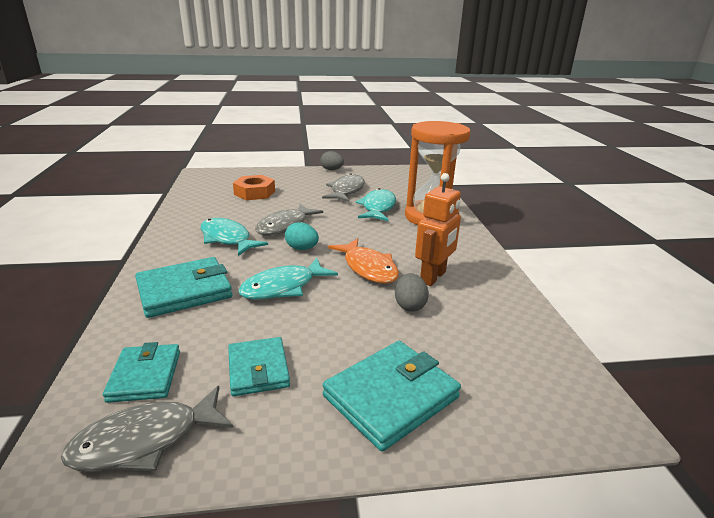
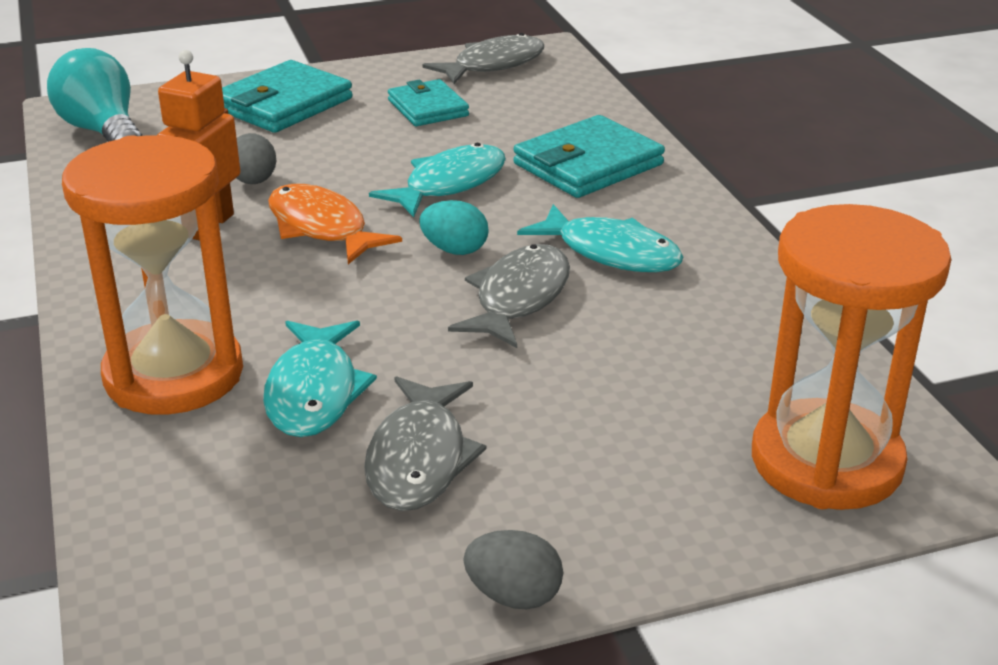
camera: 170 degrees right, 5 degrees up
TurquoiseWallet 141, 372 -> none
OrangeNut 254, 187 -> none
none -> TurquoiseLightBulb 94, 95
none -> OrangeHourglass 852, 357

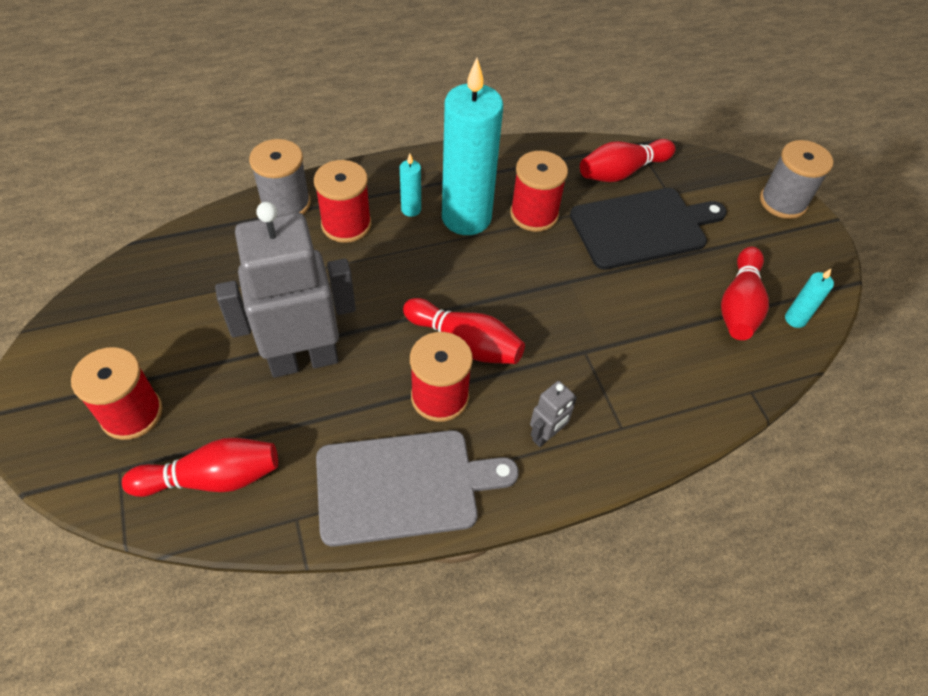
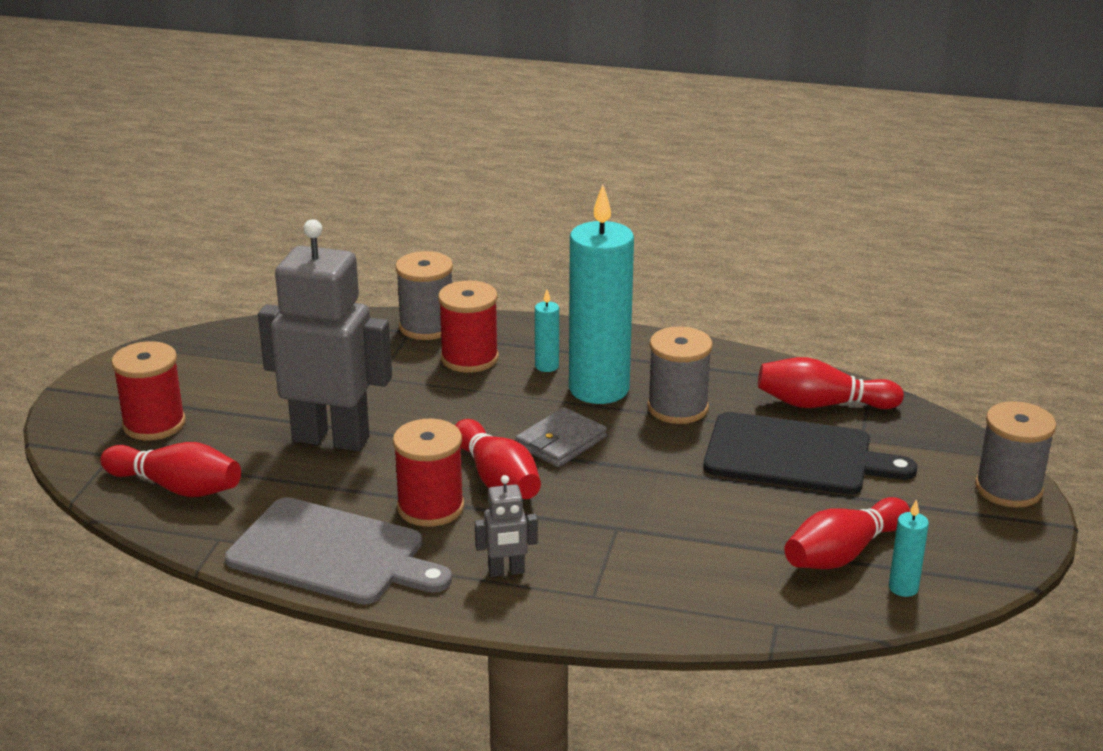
camera: 35 degrees right, 25 degrees down
RedSpool 539, 191 -> GreySpool 680, 375
none -> GreyWallet 561, 437

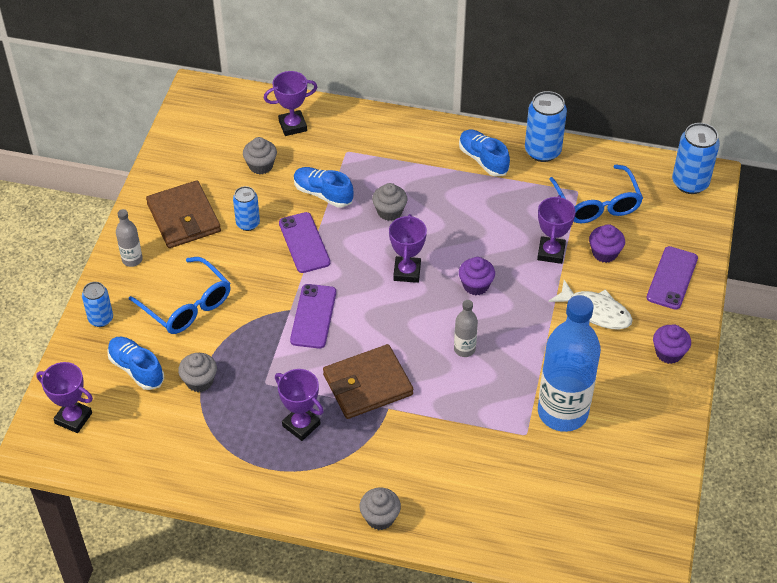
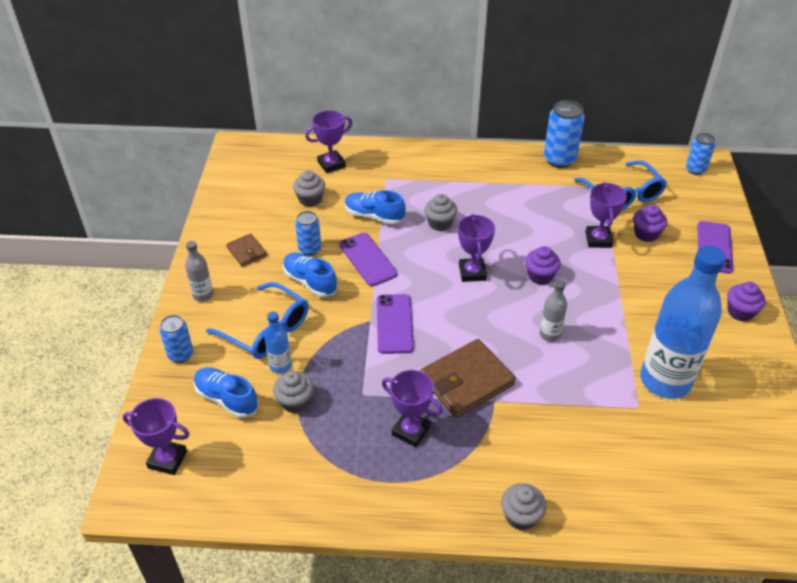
camera: 10 degrees left, 5 degrees down
BrownWallet 183, 214 -> BrownWallet 246, 250, x0.52
BlueShoe 484, 153 -> BlueShoe 310, 274, moved
WhiteFish 590, 305 -> none
BlueCan 696, 158 -> BlueCan 700, 154, x0.63
none -> BlueBottle 278, 342

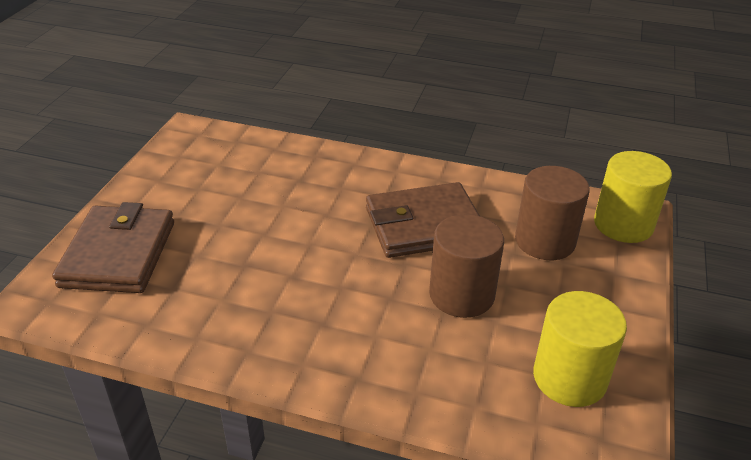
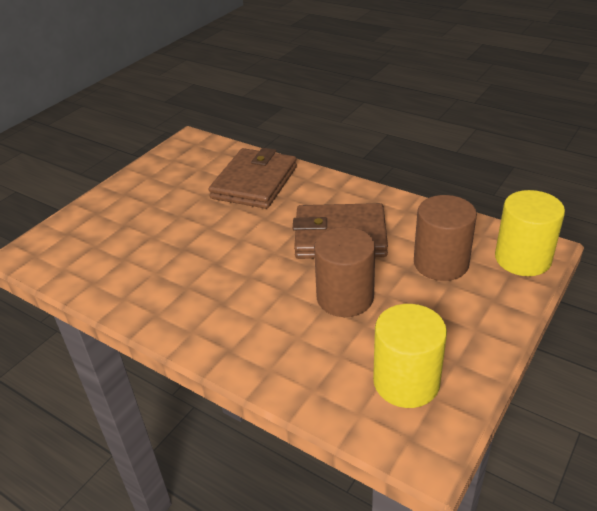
camera: 20 degrees right, 0 degrees up
BrownWallet 113, 247 -> BrownWallet 253, 178, moved

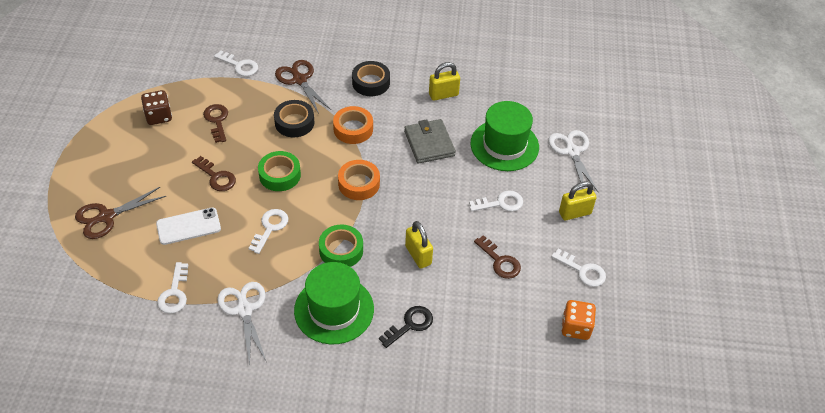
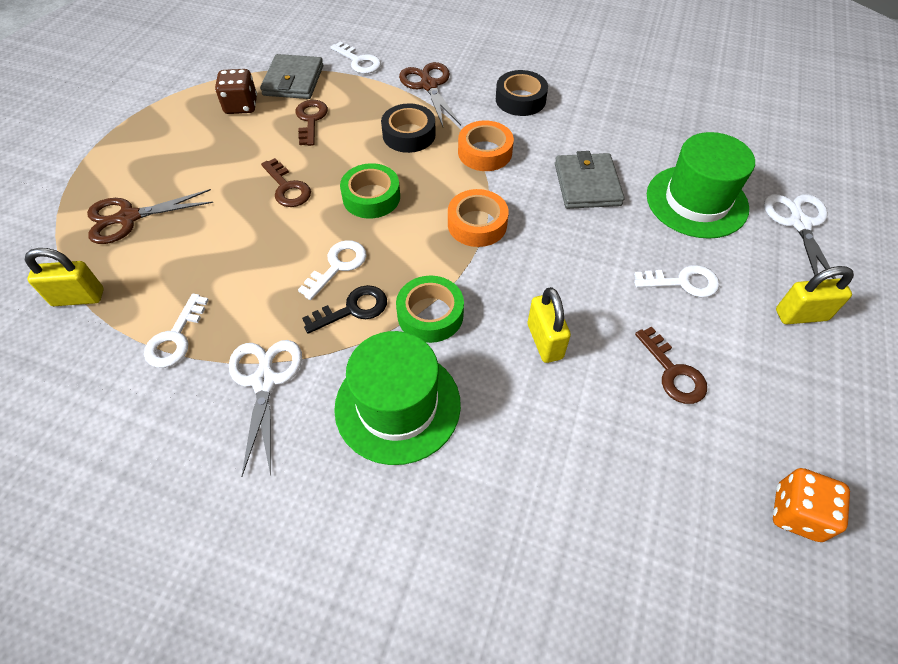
camera: 15 degrees right, 5 degrees up
WhitePhone 188, 226 -> none
BlackKey 406, 327 -> BlackKey 344, 309, moved
YellowPadlock 444, 81 -> YellowPadlock 64, 277, moved
WhiteKey 578, 268 -> none
none -> GreyWallet 291, 76

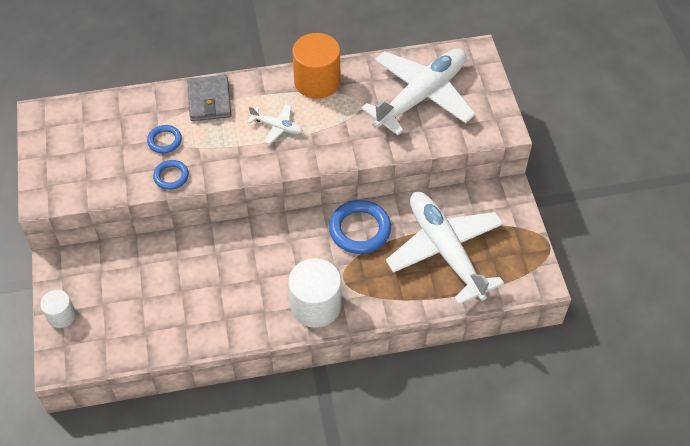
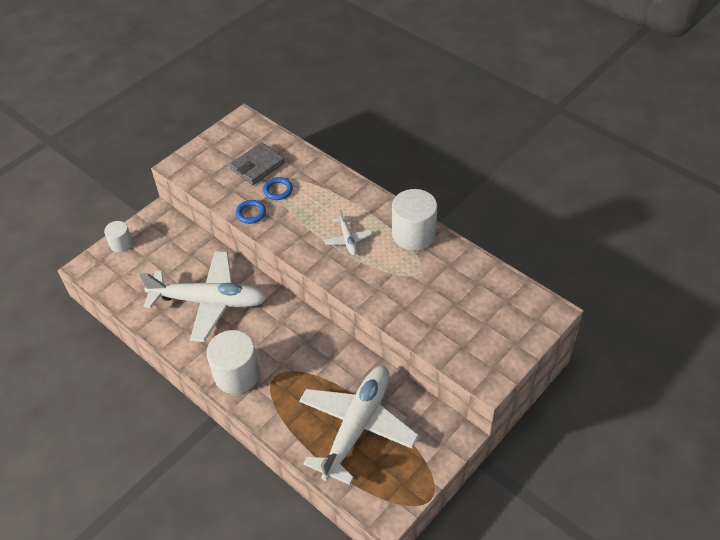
camera: 55 degrees right, 5 degrees down
GreyWallet 209, 98 -> GreyWallet 257, 163, moved
OrangeCylinder 316, 66 -> WhiteCylinder 414, 220
BlueRing 360, 227 -> none
WhitePlane 418, 92 -> WhitePlane 203, 296, moved

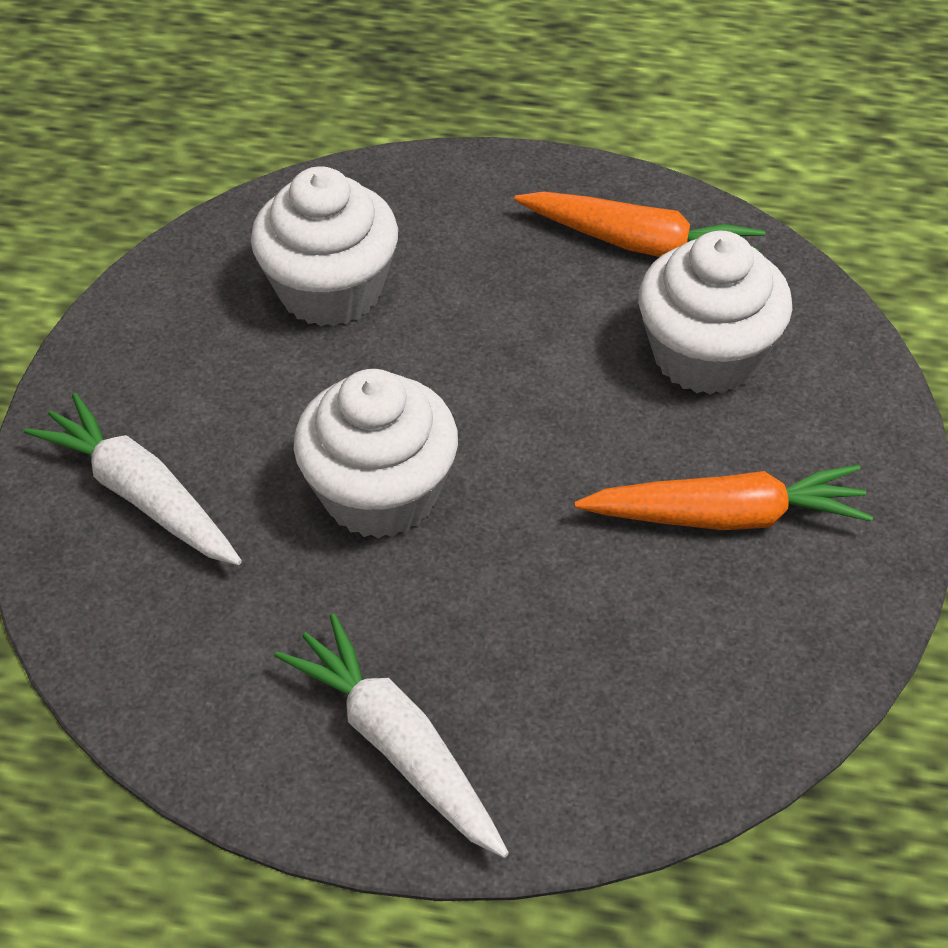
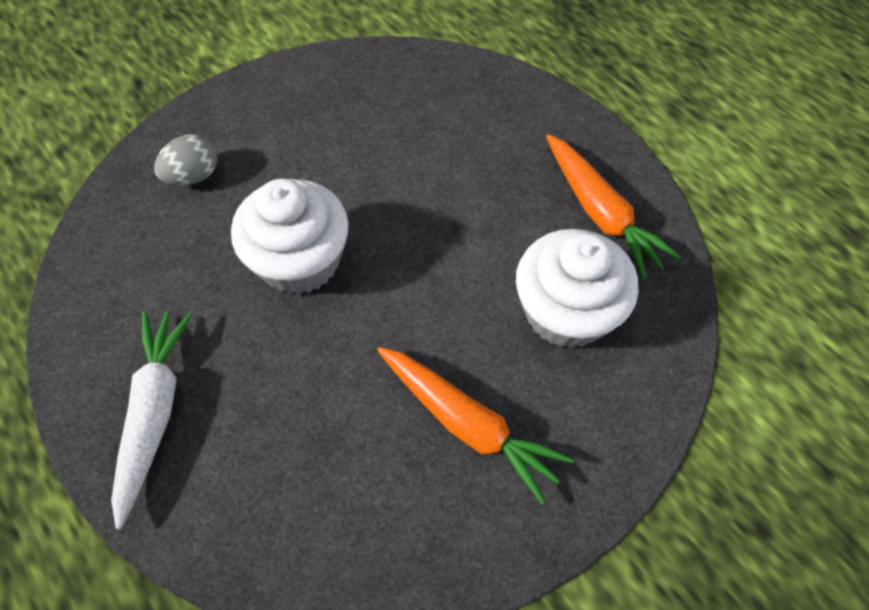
camera: 40 degrees right, 10 degrees up
WhiteCarrot 133, 479 -> GreyEgg 185, 160
WhiteCupcake 324, 246 -> none

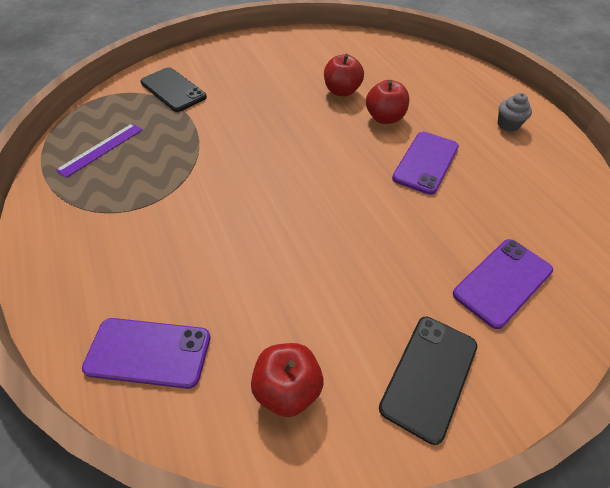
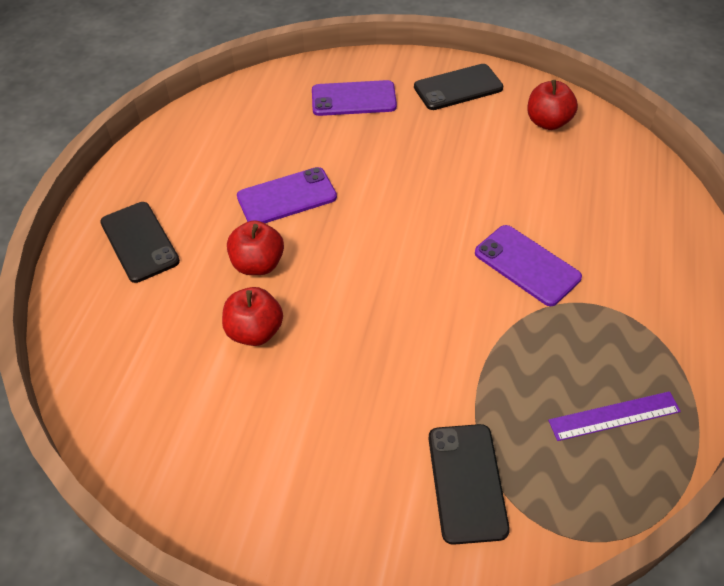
camera: 140 degrees left, 0 degrees up
PurplePhone 146, 353 -> PurplePhone 528, 265, moved
GreyCupcake 515, 112 -> none
none -> BlackPhone 140, 242

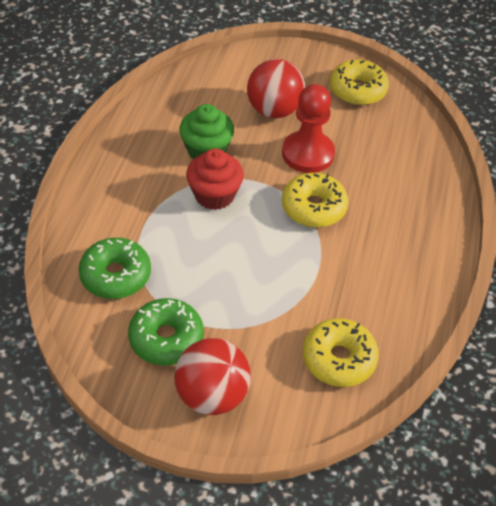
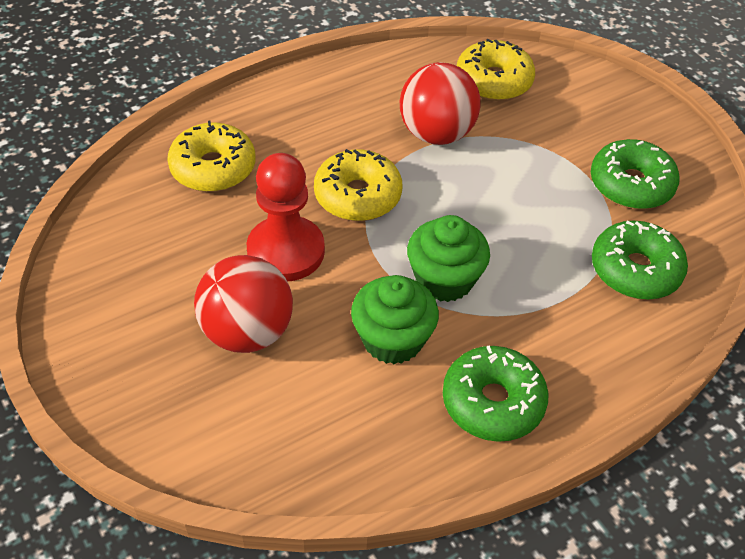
camera: 135 degrees left, 0 degrees up
RedBall 212, 376 -> RedBall 440, 103, moved
RedCupcake 215, 179 -> GreenCupcake 448, 258
YellowDonut 359, 82 -> YellowDonut 211, 156, moved
none -> GreenDonut 495, 394

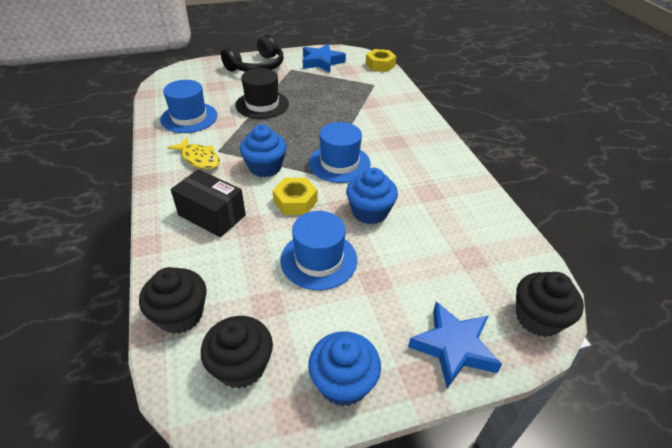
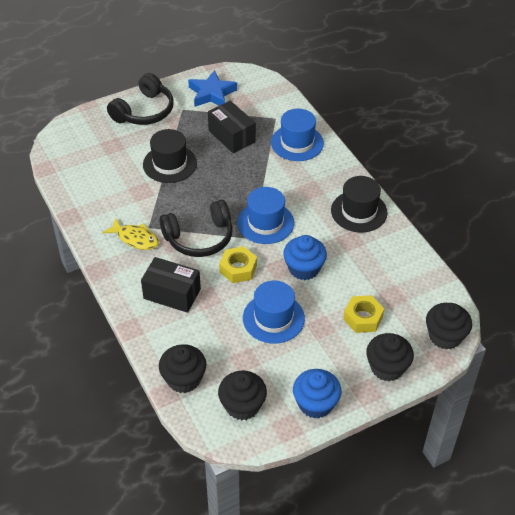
camera: 10 degrees left, 5 degrees up
BlueHat 188, 106 -> BlueHat 297, 135, moved
BlueCupcake 263, 151 -> BlackHeadphones 196, 228
YellowNut 381, 60 -> YellowNut 363, 314, moved
BlueStar 455, 345 -> BlackCupcake 390, 357
none -> BlackBox 232, 127
none -> BlackHat 359, 204

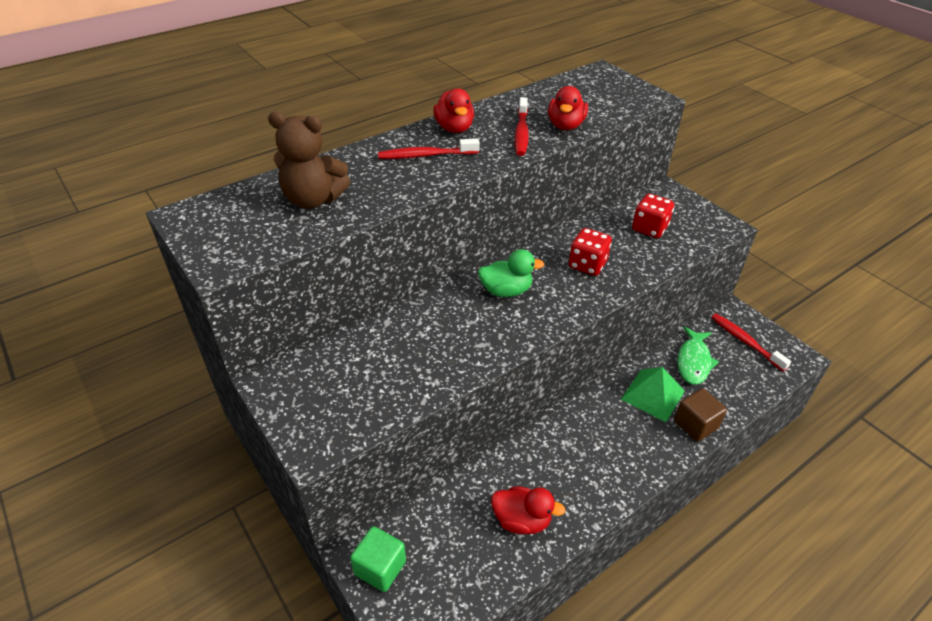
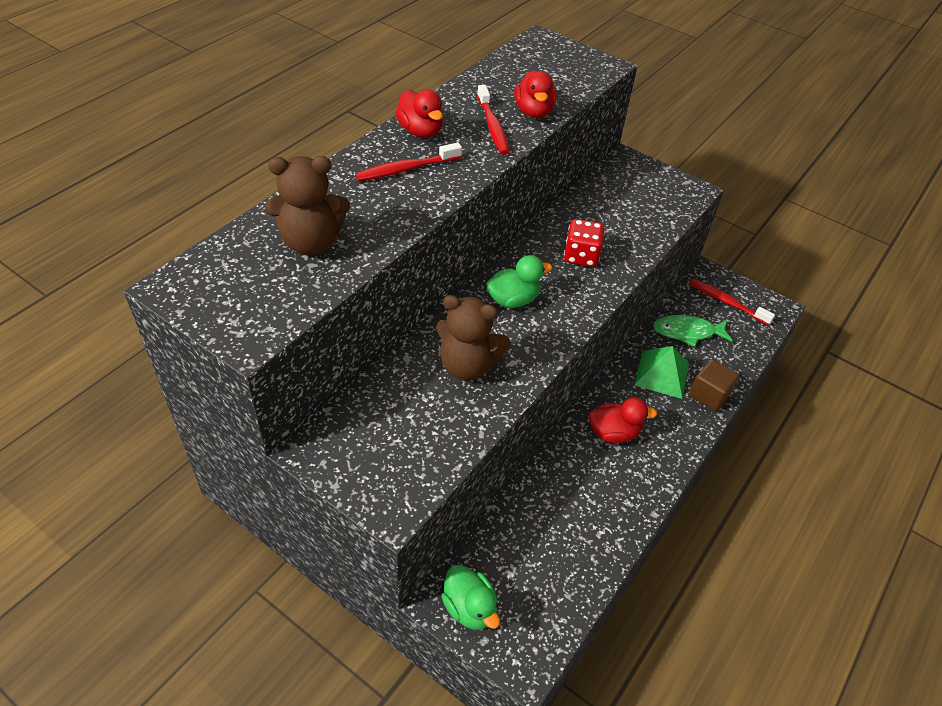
camera: 20 degrees left, 5 degrees up
GreenCube 378, 559 -> GreenDuck 470, 597
RedDuck 528, 510 -> RedDuck 623, 420, moved
RedDice 653, 216 -> none
GreenFish 698, 355 -> GreenFish 693, 331, 90 degrees clockwise
none -> BrownTeddyBear 473, 337

